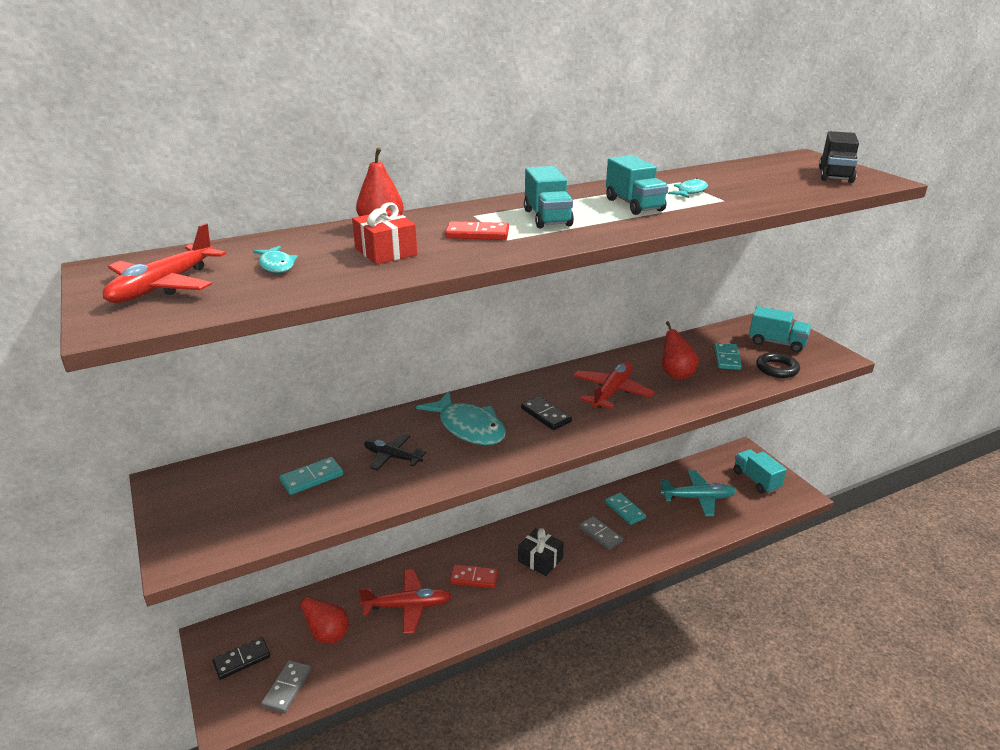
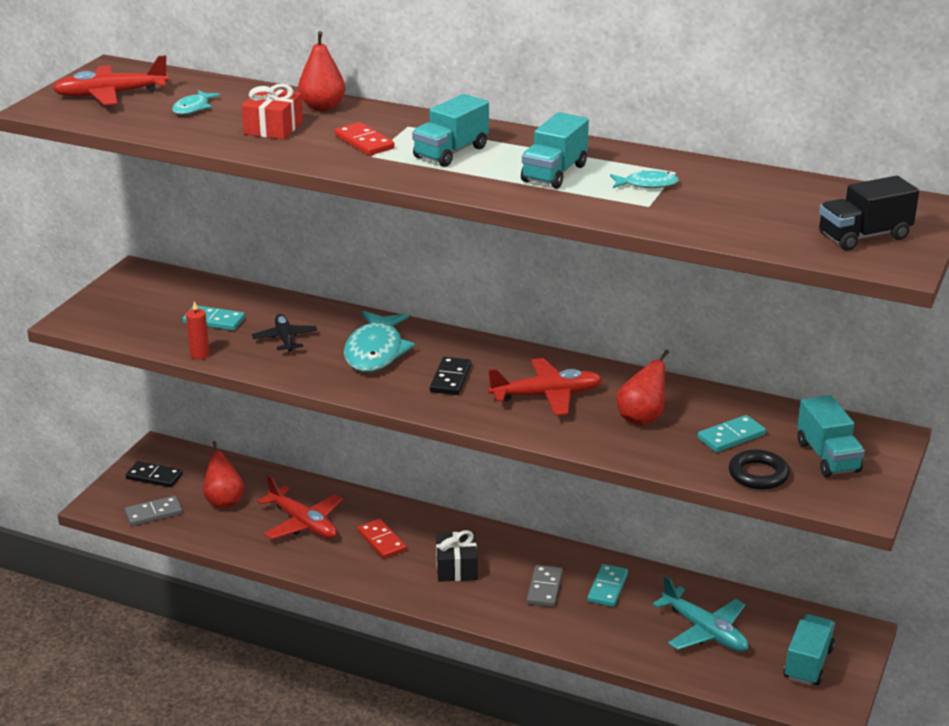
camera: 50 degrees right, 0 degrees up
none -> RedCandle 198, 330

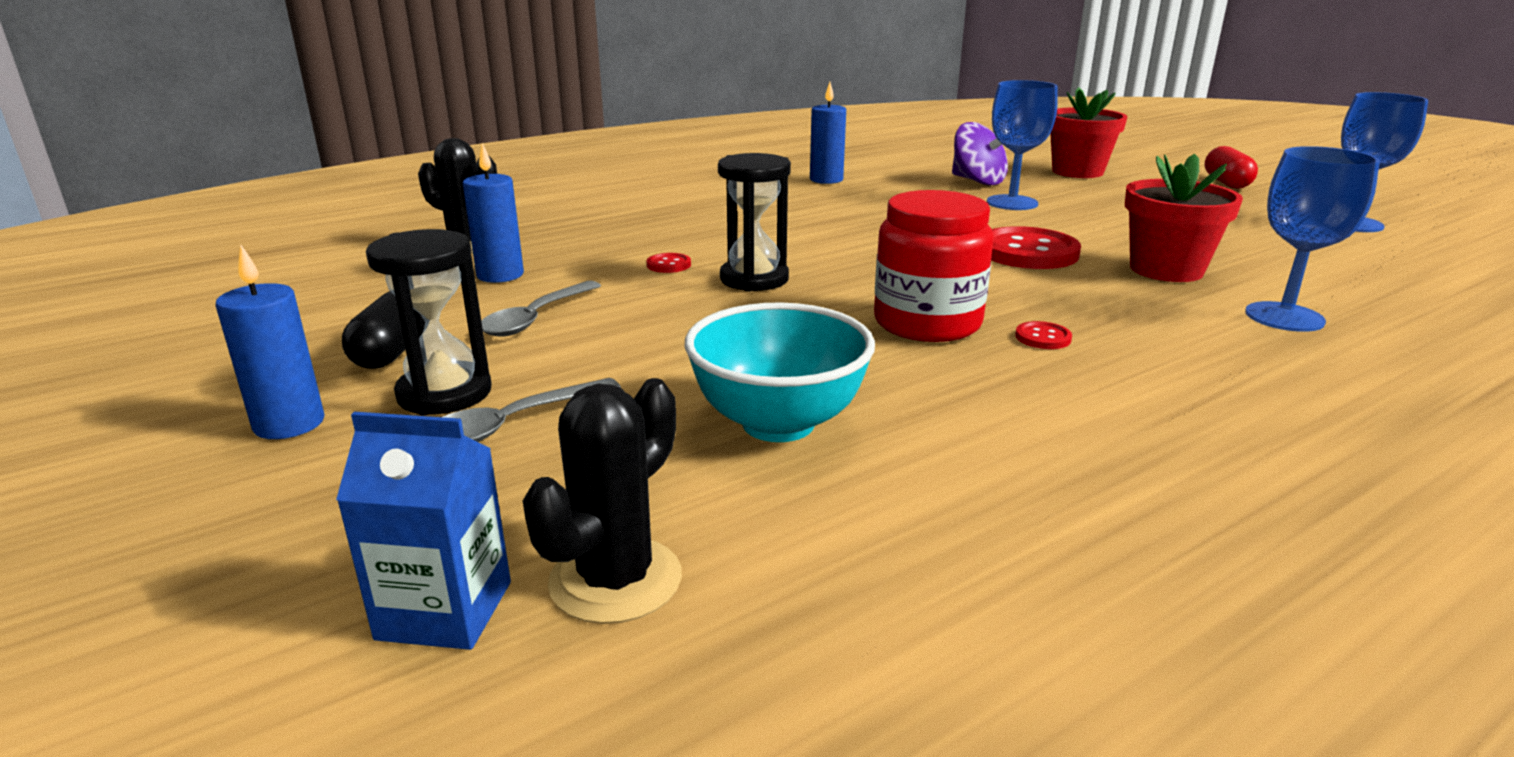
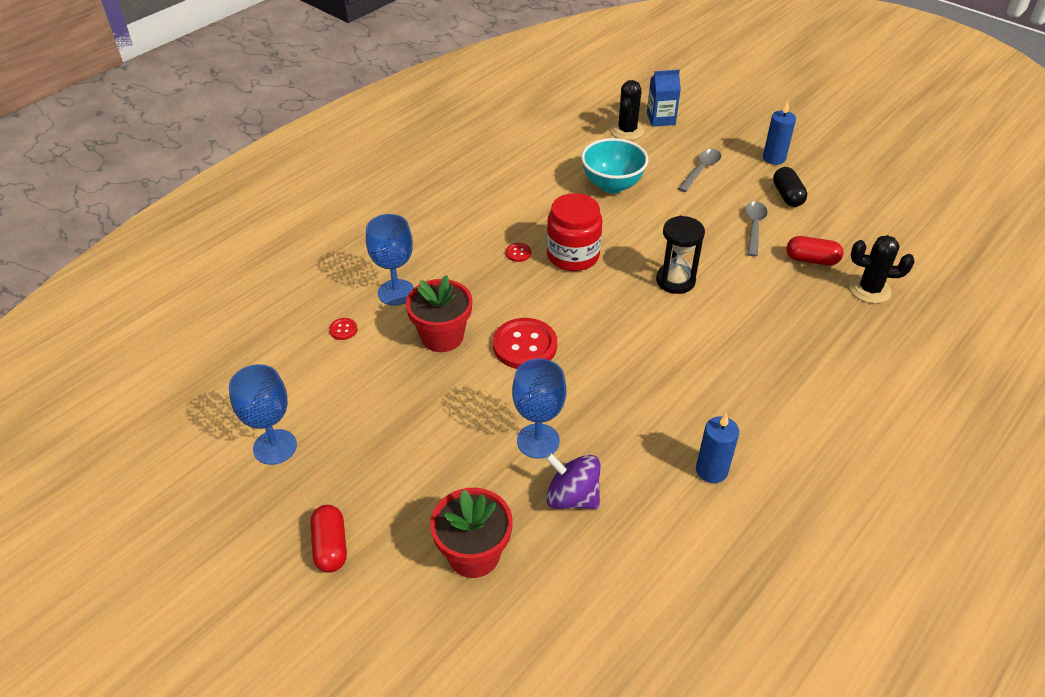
camera: 165 degrees right, 20 degrees up
BlackHourglass 429, 322 -> none
BlueCandle 493, 213 -> RedCapsule 814, 251
RedButton 669, 263 -> RedButton 343, 329, moved

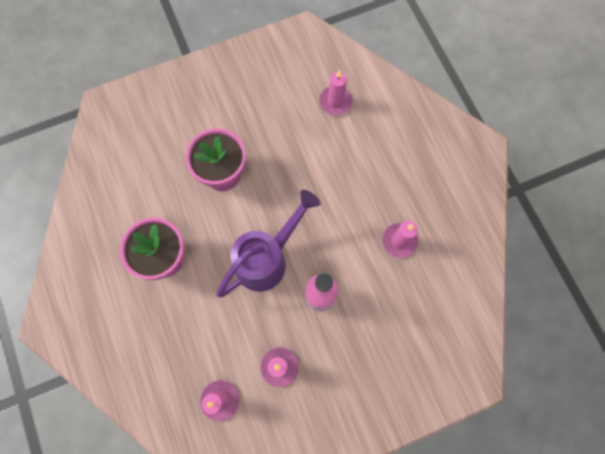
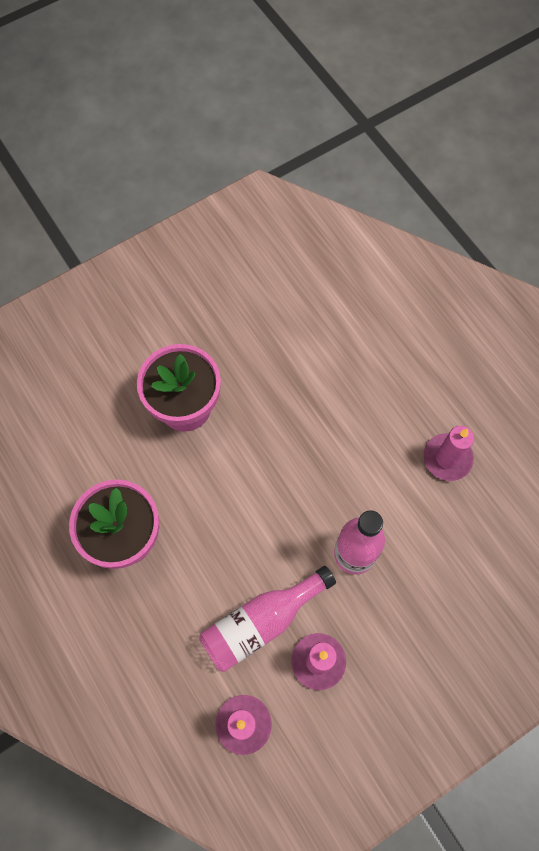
camera: 10 degrees left, 5 degrees down
PurpleWateringCan 268, 243 -> none
PinkCandle 335, 92 -> none
none -> PinkBottle 267, 619

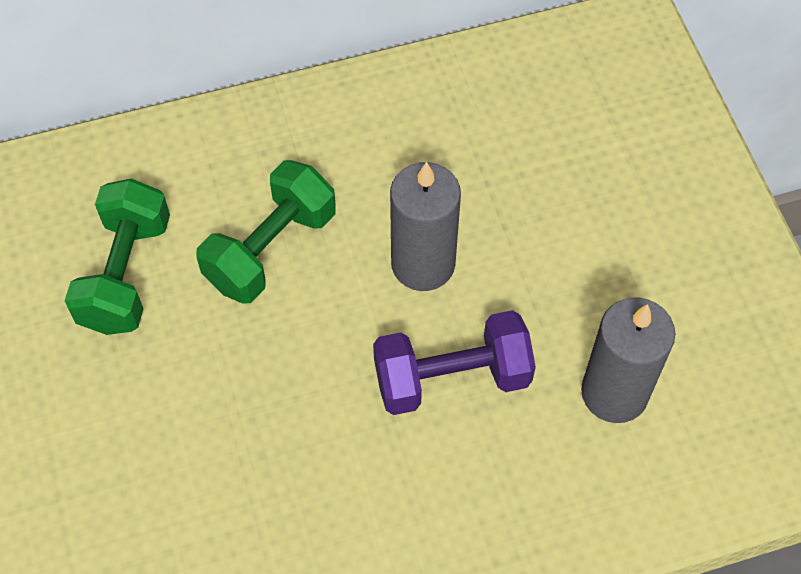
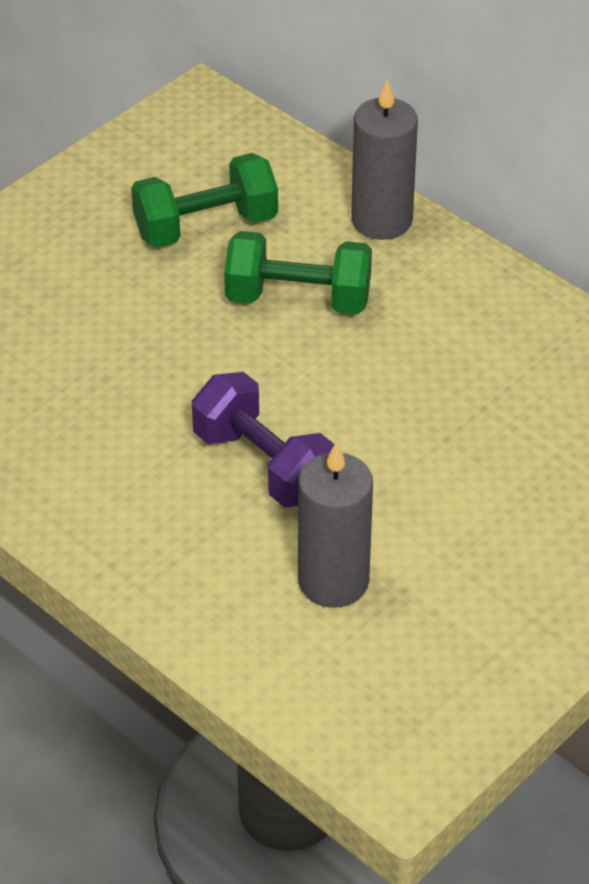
camera: 60 degrees right, 15 degrees down
GreyCandle 425, 226 -> GreyCandle 384, 159, moved

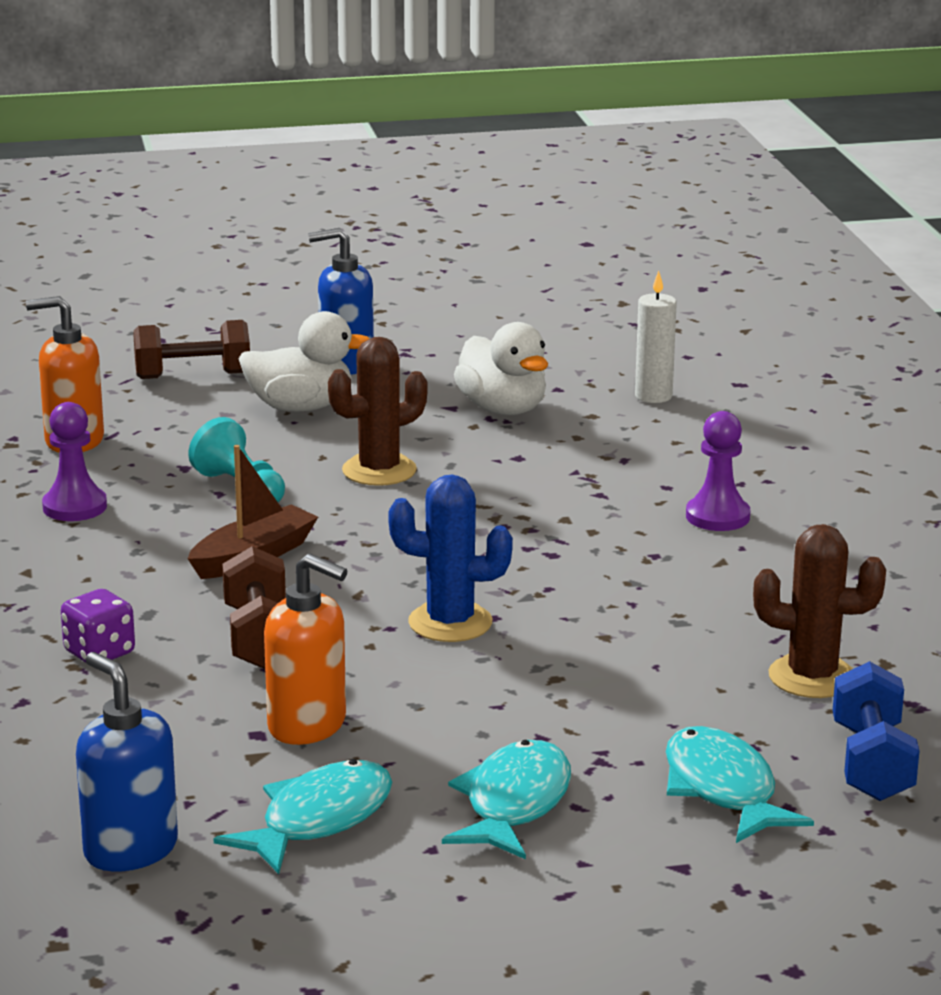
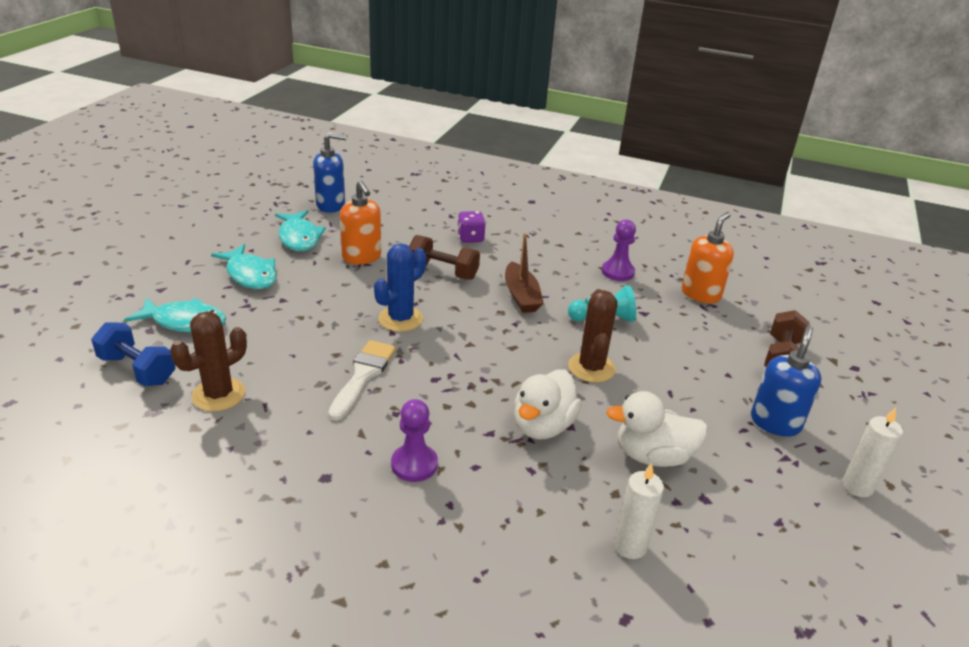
camera: 120 degrees right, 10 degrees up
WhiteDuck 304, 361 -> WhiteDuck 548, 404, moved
OrangeSoapDispenser 305, 649 -> OrangeSoapDispenser 360, 223, 90 degrees counterclockwise
none -> WhiteBrush 362, 380
none -> WhiteCandle 873, 452

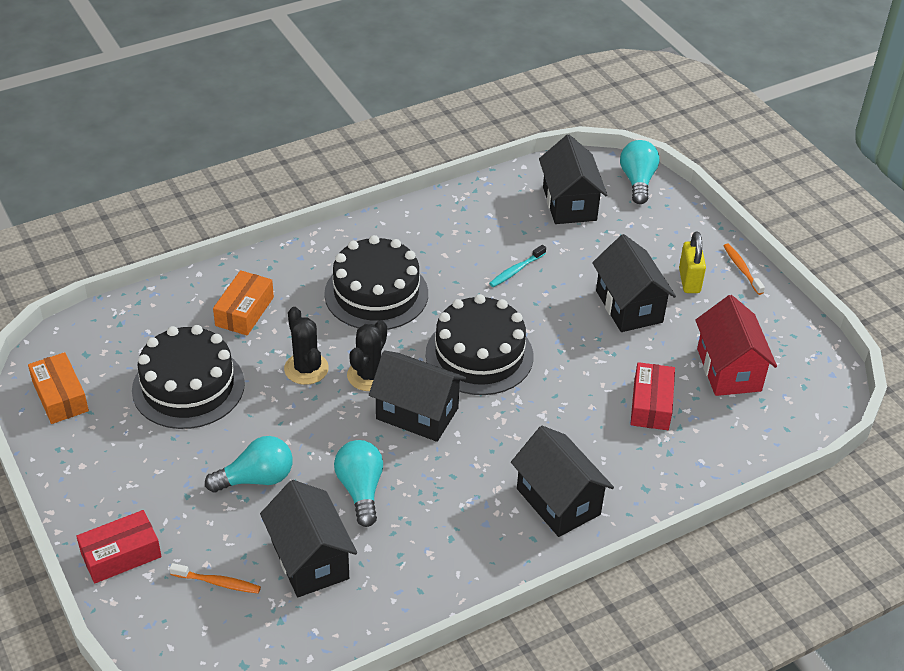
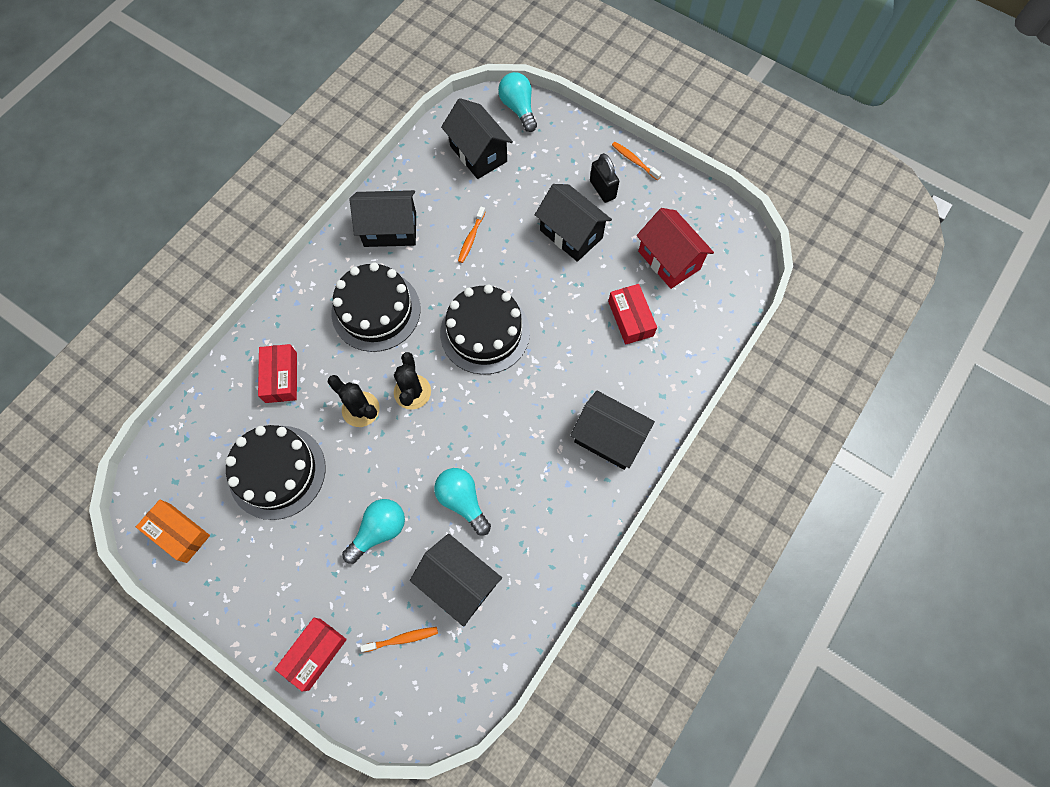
camera: 25 degrees left, 25 degrees up
OrangeBox 243, 303 -> RedBox 277, 373
BlackHouse 417, 396 -> BlackHouse 383, 218, moved
TurquoiseToothbrush 517, 266 -> OrangeToothbrush 472, 235
YellowPadlock 692, 262 -> BlackPadlock 604, 178

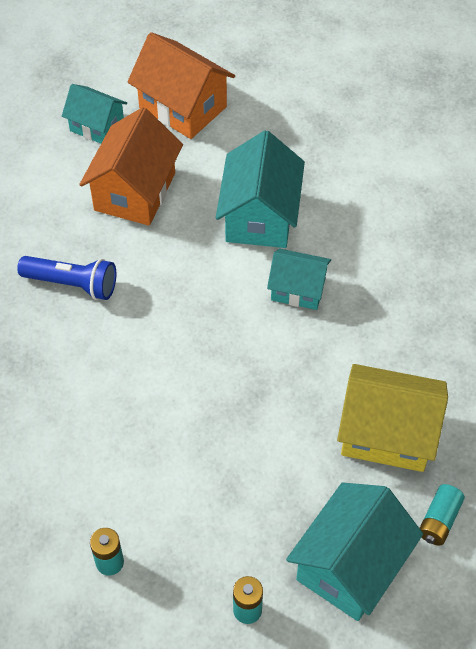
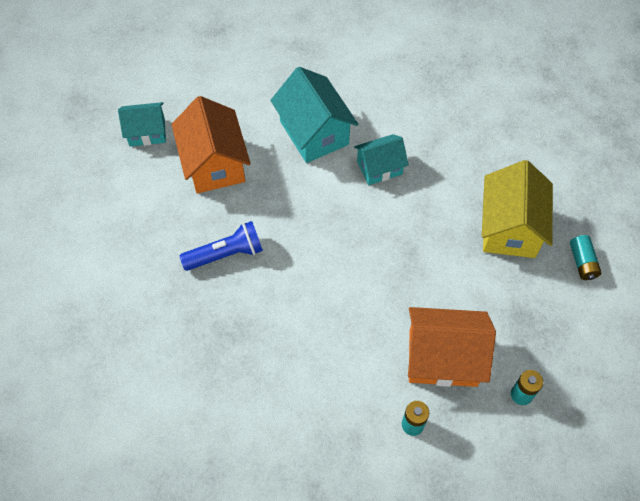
camera: 35 degrees left, 5 degrees up
OrangeHouse 181, 85 -> OrangeHouse 452, 347, moved
TurquoiseHouse 354, 551 -> none
YellowHouse 392, 418 -> YellowHouse 517, 209, 60 degrees counterclockwise

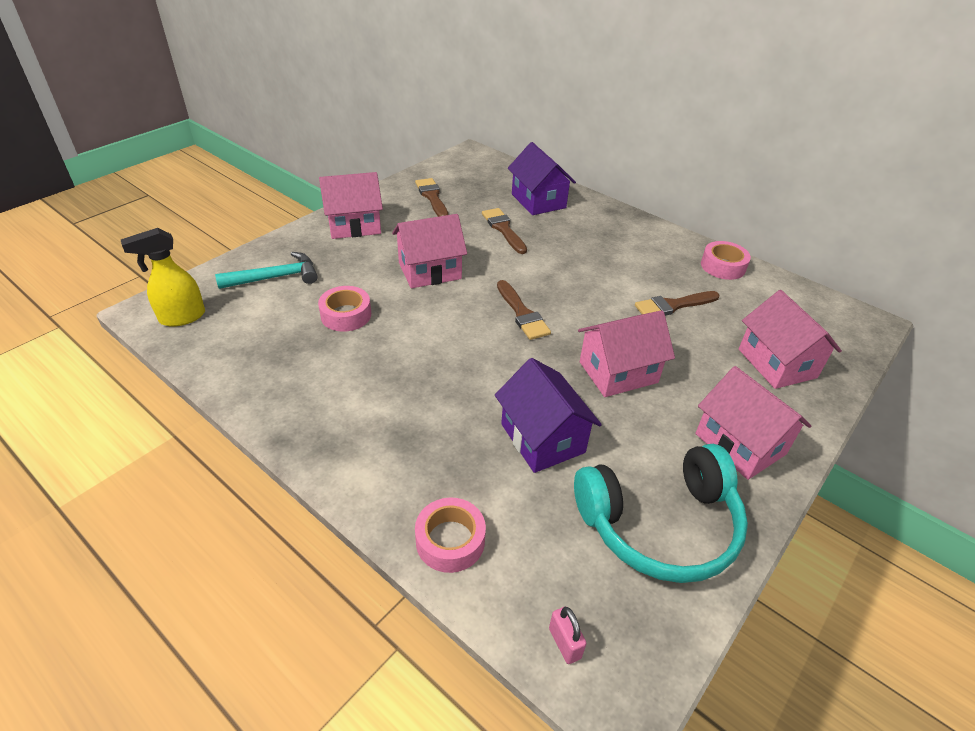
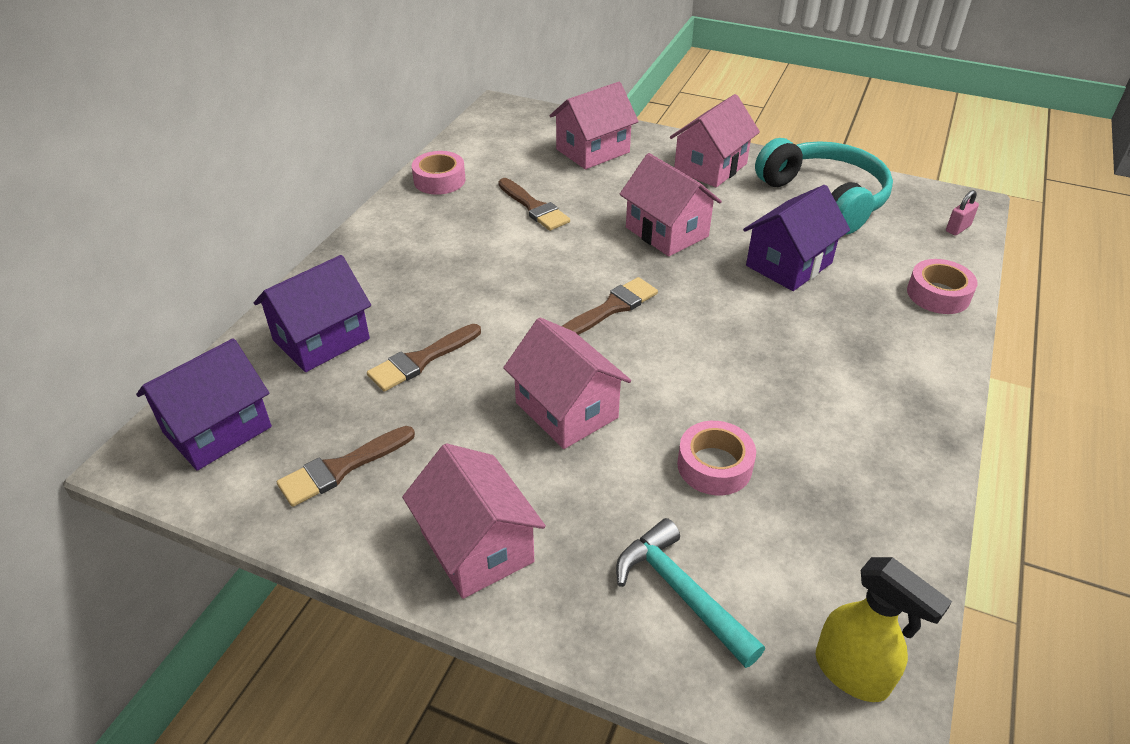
camera: 105 degrees left, 0 degrees up
none -> PurpleHouse 204, 404

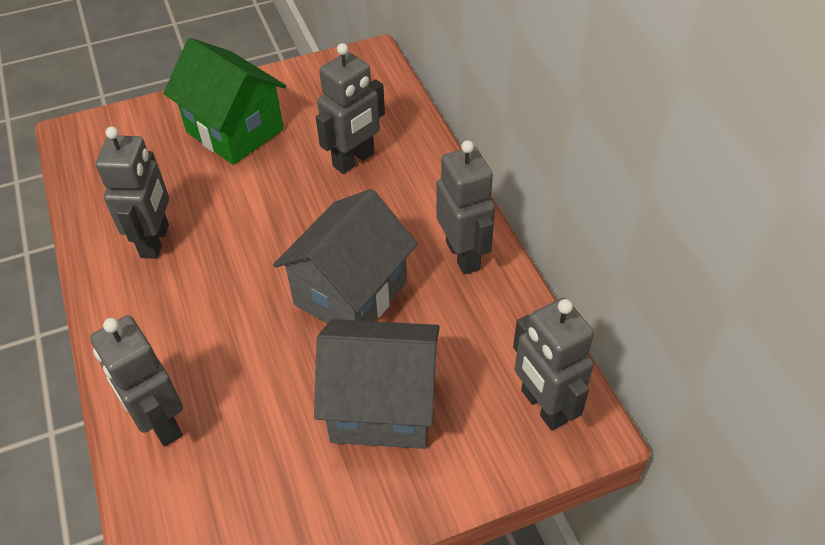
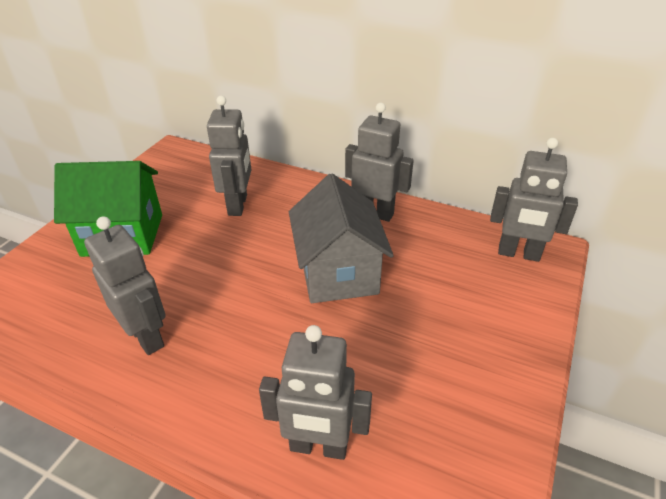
camera: 45 degrees left, 10 degrees down
GreyHouse 377, 384 -> none

